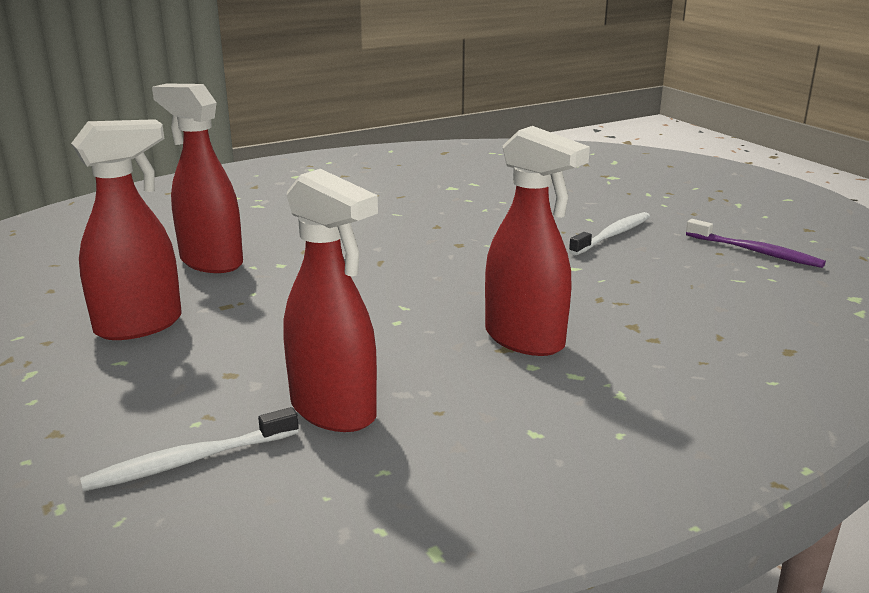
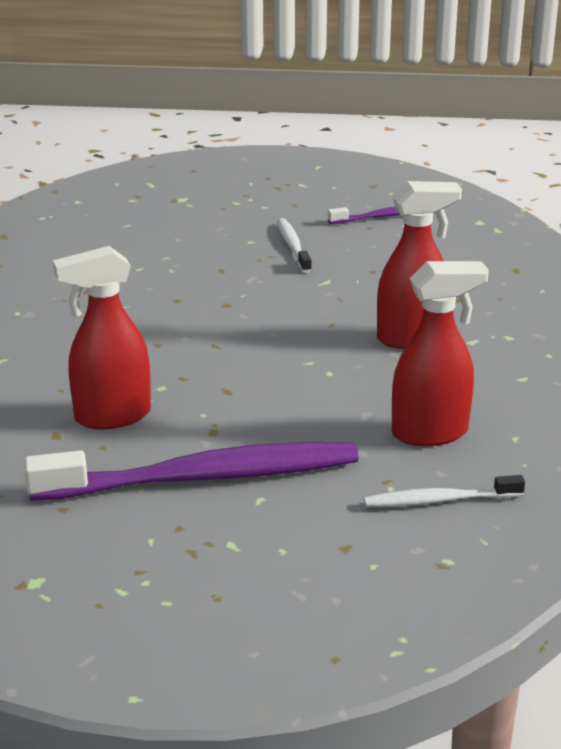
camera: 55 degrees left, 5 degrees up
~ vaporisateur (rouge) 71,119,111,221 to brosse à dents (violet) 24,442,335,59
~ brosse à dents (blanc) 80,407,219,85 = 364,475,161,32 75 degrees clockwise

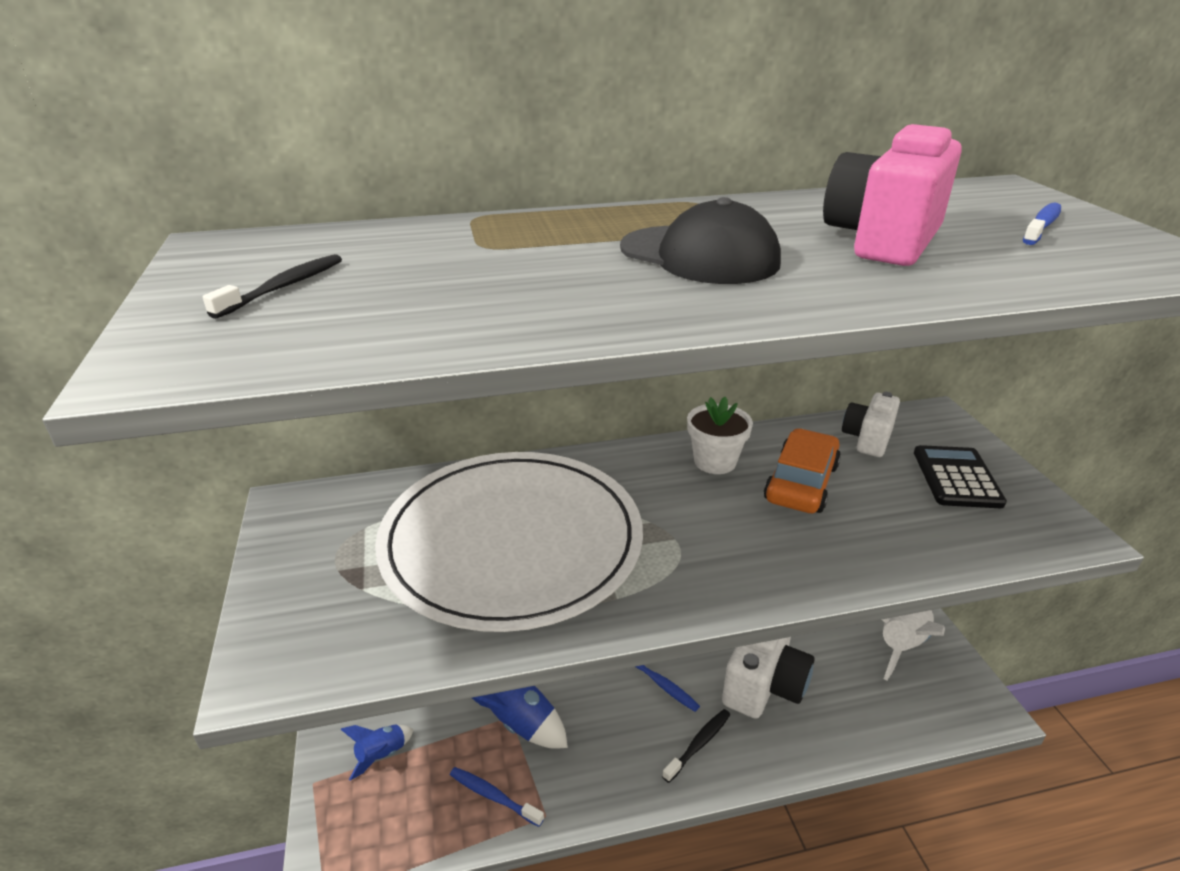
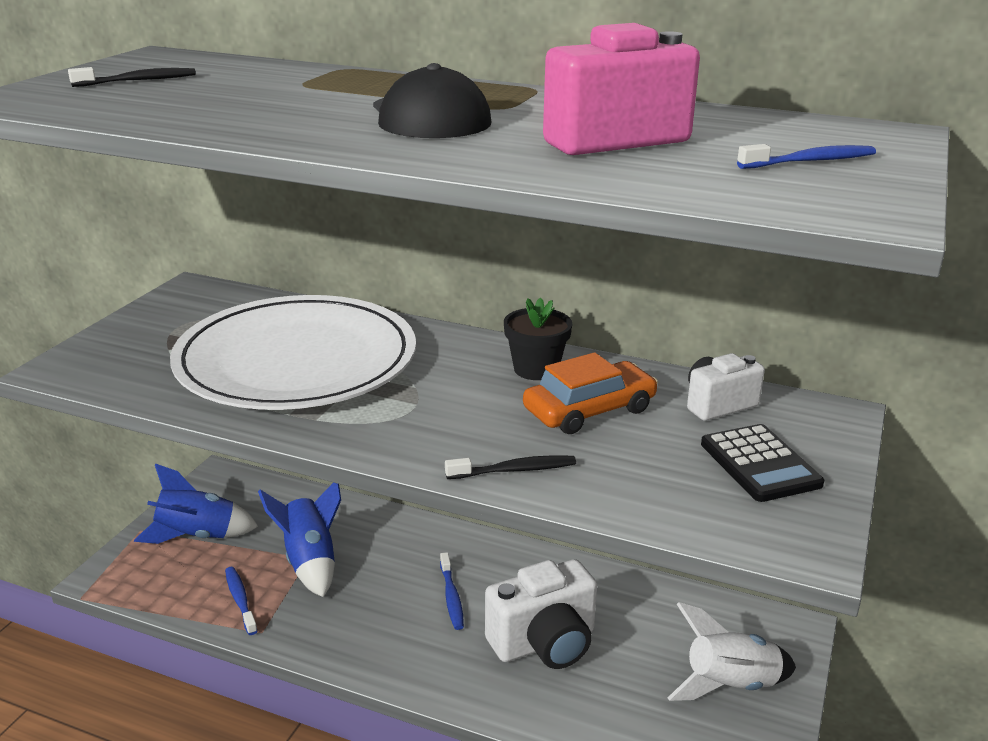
camera: 35 degrees right, 5 degrees down
~ fusée (bleu) 340,725,74,55 = 134,463,124,81 x1.74
~ brosse à dents (noir) 662,709,68,74 to 445,455,131,24
~ pot de fleurs (blanc) 687,397,66,77 to pot de fleurs (noir) 504,298,68,82
~ calculatrice (noir) 914,445,93,63 = 701,424,123,78 120 degrees clockwise

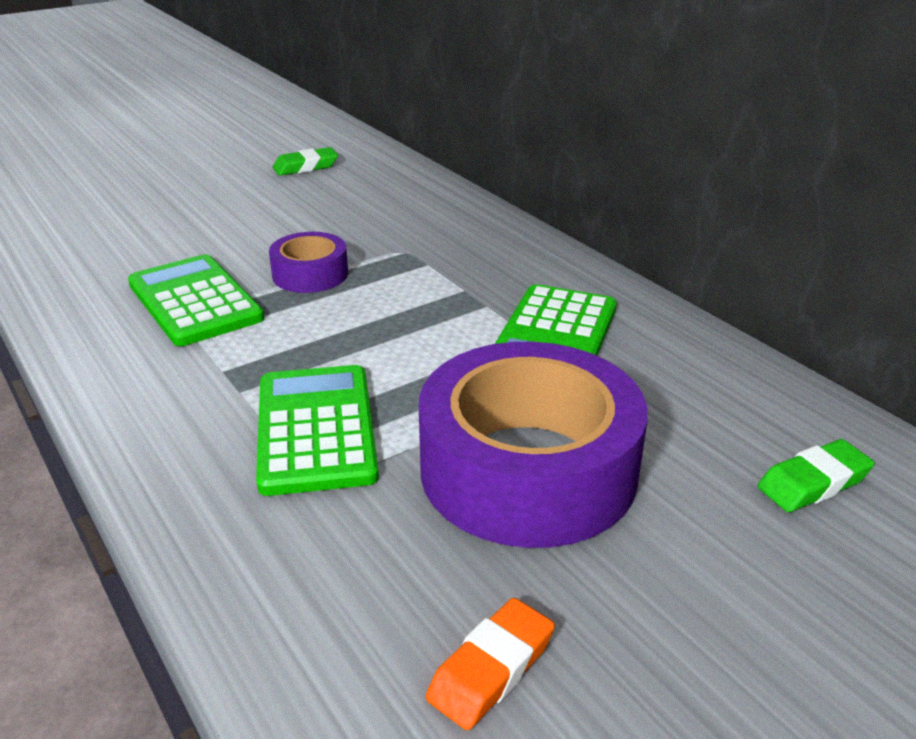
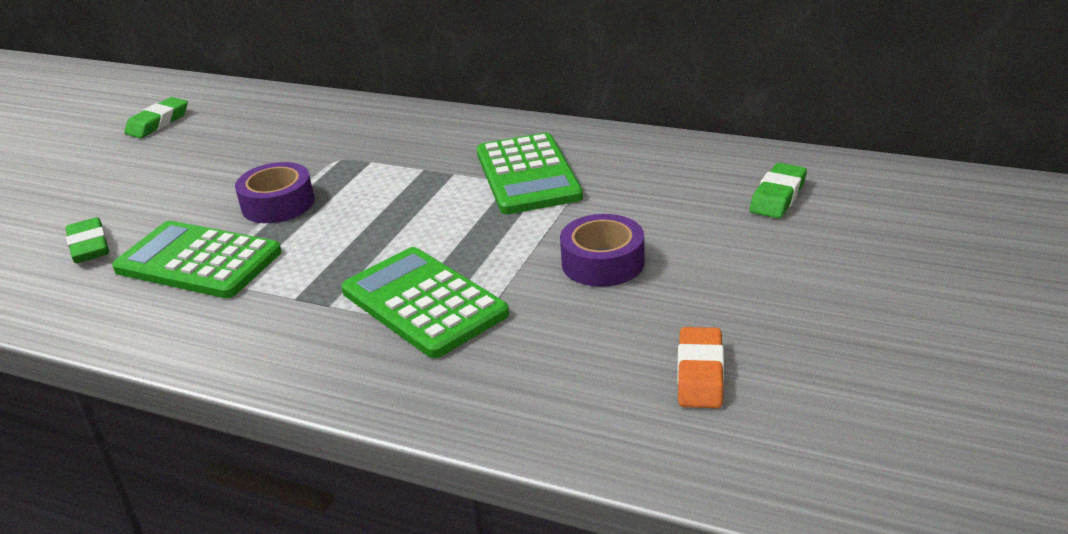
camera: 30 degrees left, 0 degrees up
~ ruban adhésif (violet) 419,342,229,206 = 560,214,85,73 x0.48
+ gomme (vert) 66,217,43,46

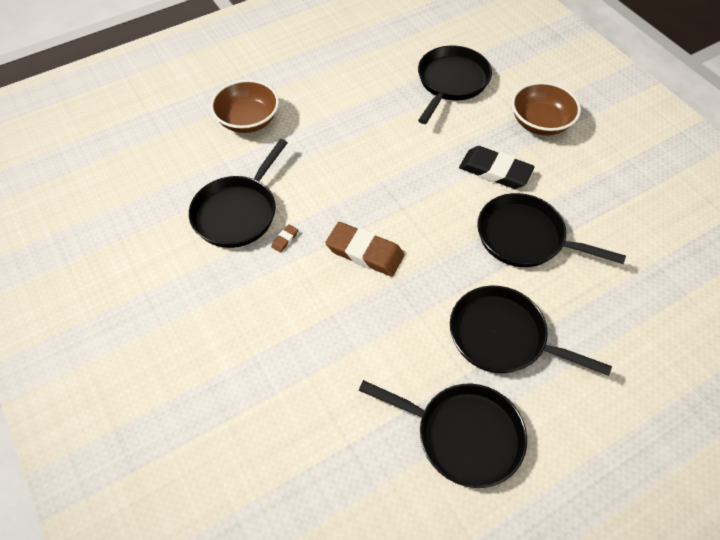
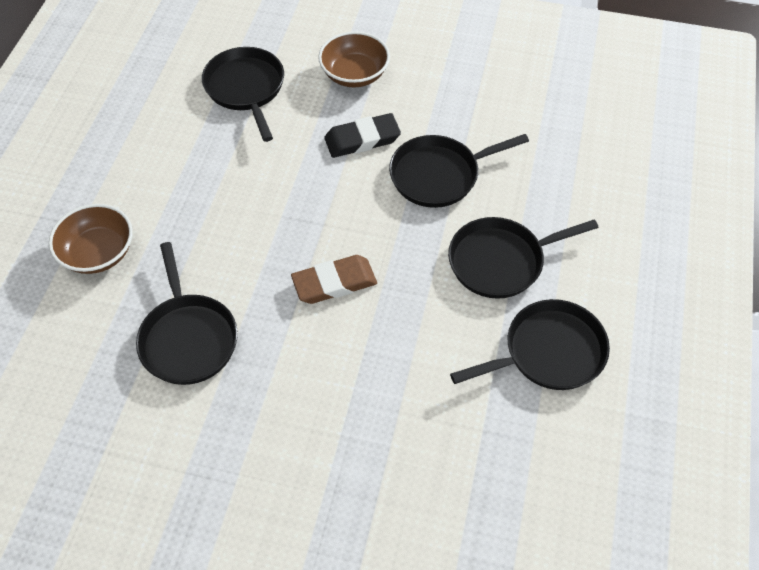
camera: 45 degrees left, 0 degrees up
- gomme (marron) 271,224,27,29

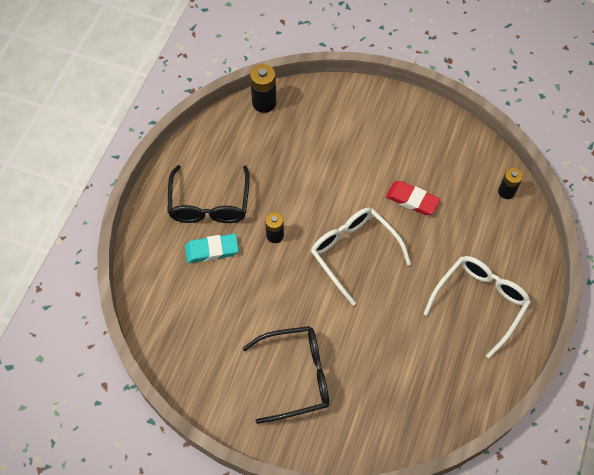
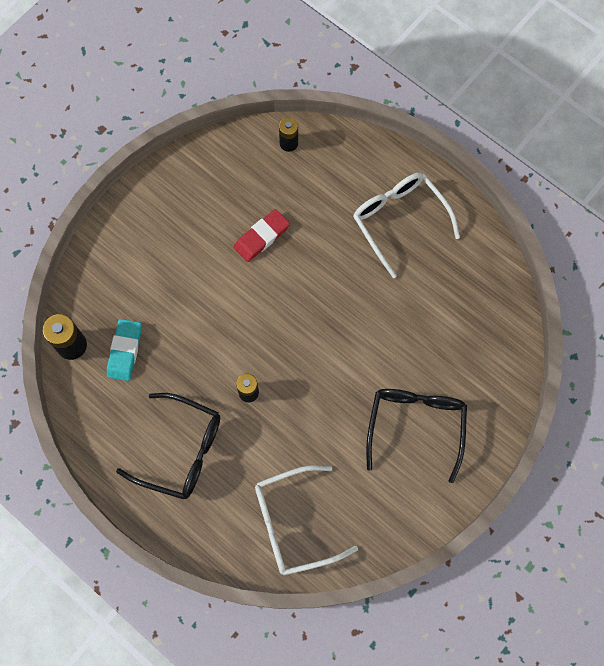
camera: 70 degrees left, 10 degrees up
~ gomme (turquoise) 185,234,54,29 to 107,319,35,62
~ lunettes (blanc) 311,208,100,97 to 255,465,103,110

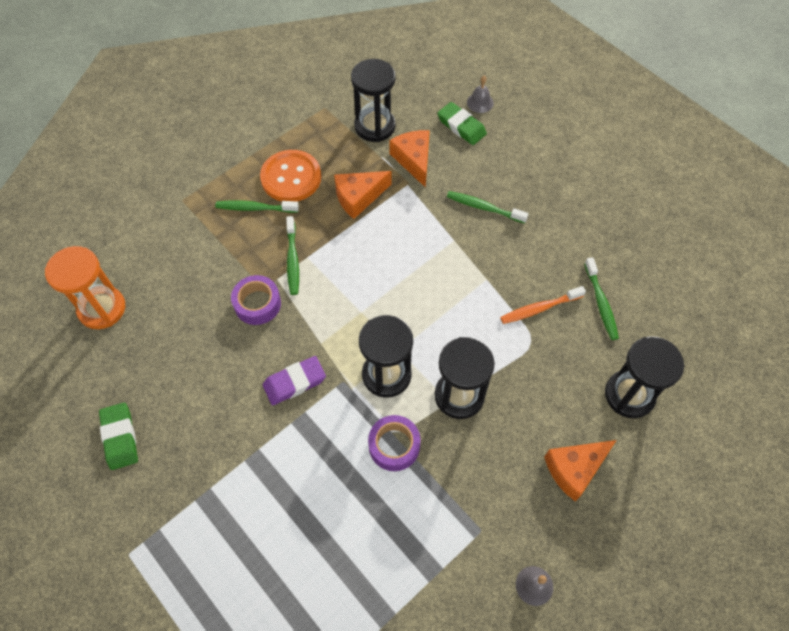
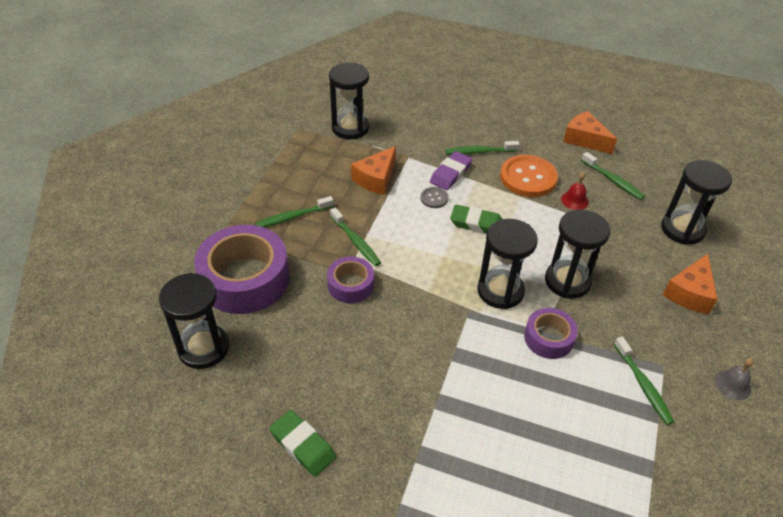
camera: 30 degrees left, 15 degrees down
~ sablier (orange) 45,246,80,83 to sablier (noir) 159,273,70,96
~ bouton (orange) 260,150,61,51 to 500,155,58,42
~ gomme (violet) 263,356,63,49 to 430,151,42,39
~ fromage (orange) 389,130,41,58 to 563,111,54,43
~ gomme (vert) 437,102,50,43 to 450,205,52,29
- cloche (gris) 467,76,27,37
~ brosse à dents (orange) 500,286,86,38 to cloche (rouge) 561,172,28,38
+ ruban adhésif (violet) 194,225,96,89
+ bouton (gris) 421,187,28,21
+ brosse à dents (vert) 614,337,60,88

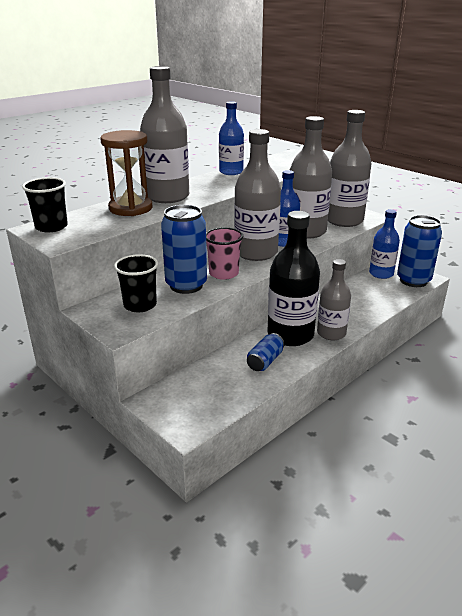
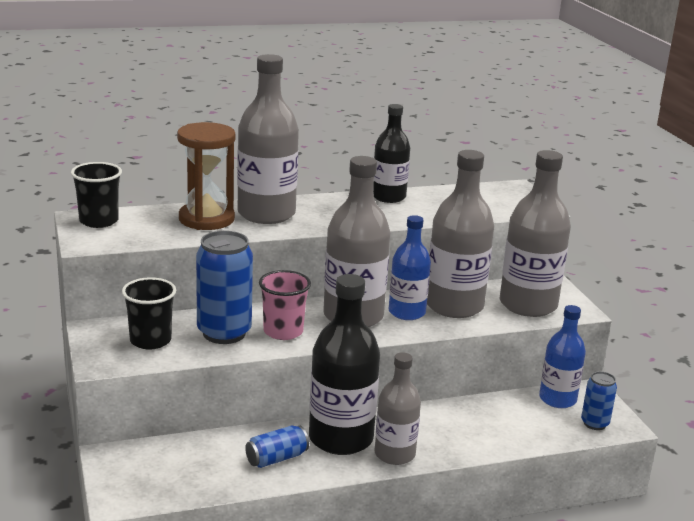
camera: 25 degrees right, 5 degrees down
~ bouteille (bleu) 219,101,25,74 to bouteille (noir) 373,104,37,99
~ canette (bleu) 397,215,45,72 = 581,371,36,59 x0.54

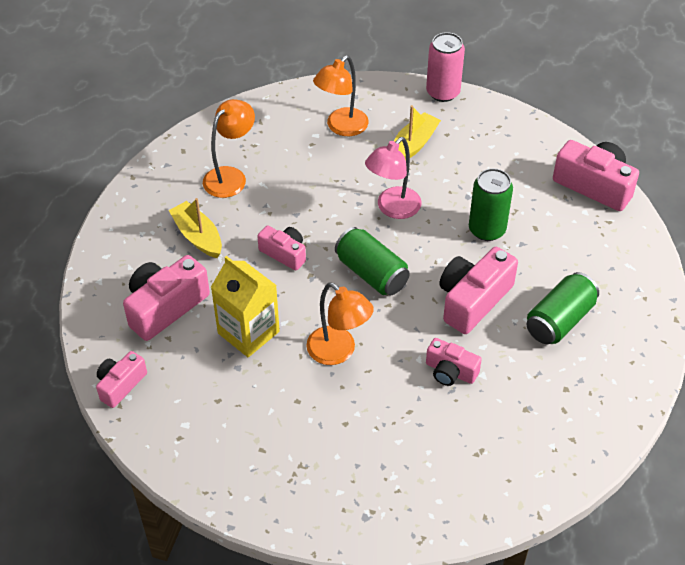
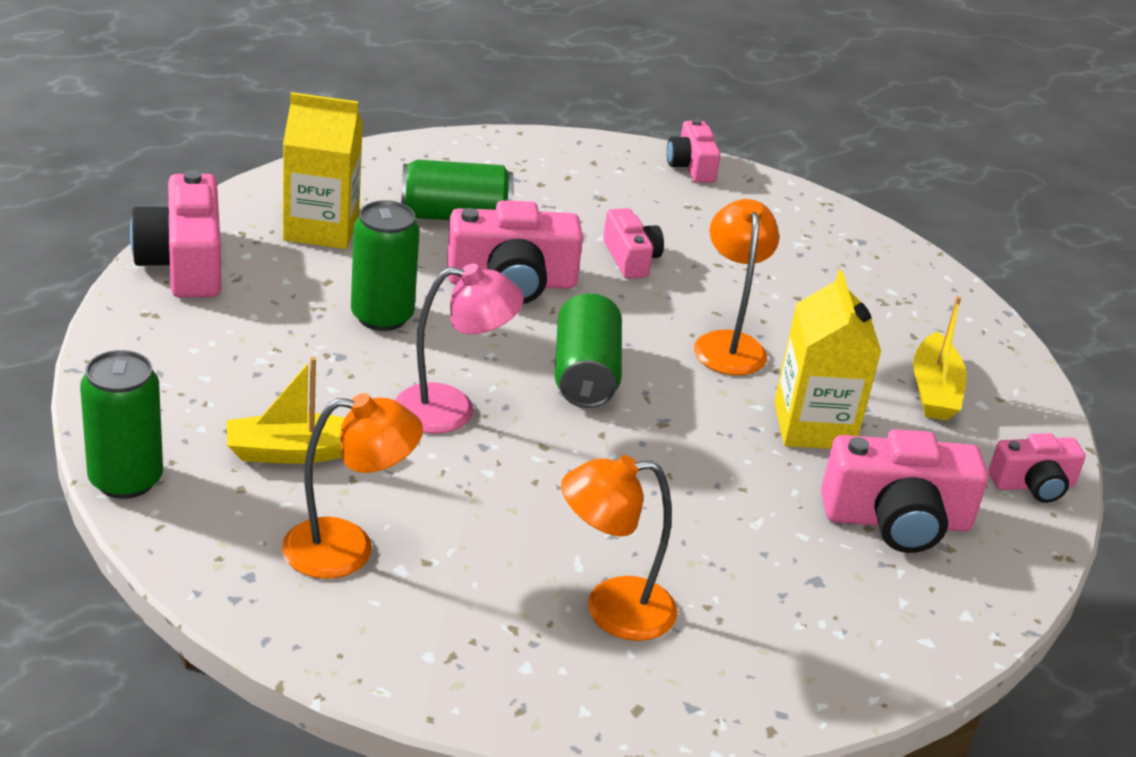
camera: 140 degrees left, 15 degrees down
~ bateau (jaune) 169,198,53,60 to 913,296,54,125
~ appareil photo (rose) 257,226,49,45 to 667,119,54,64
~ canette (rose) 426,32,39,70 to canette (vert) 80,350,83,149
+ brique de lait (jaune) 283,92,80,157

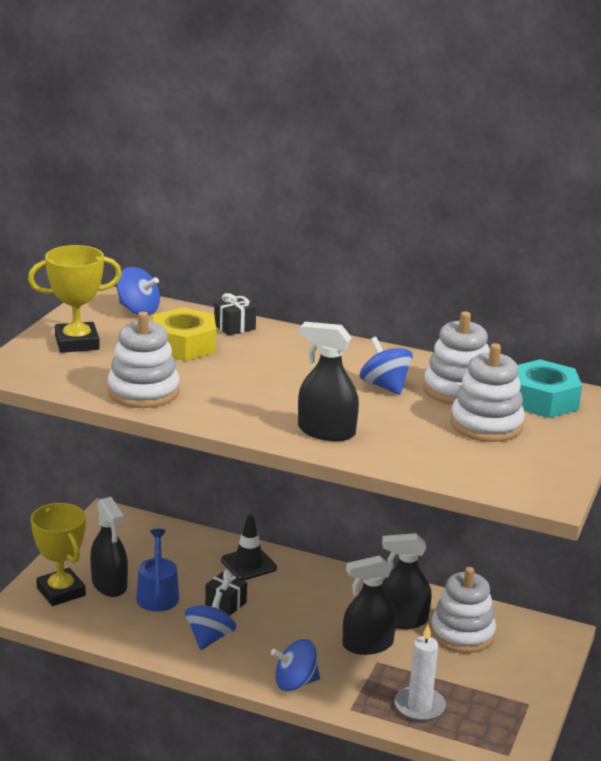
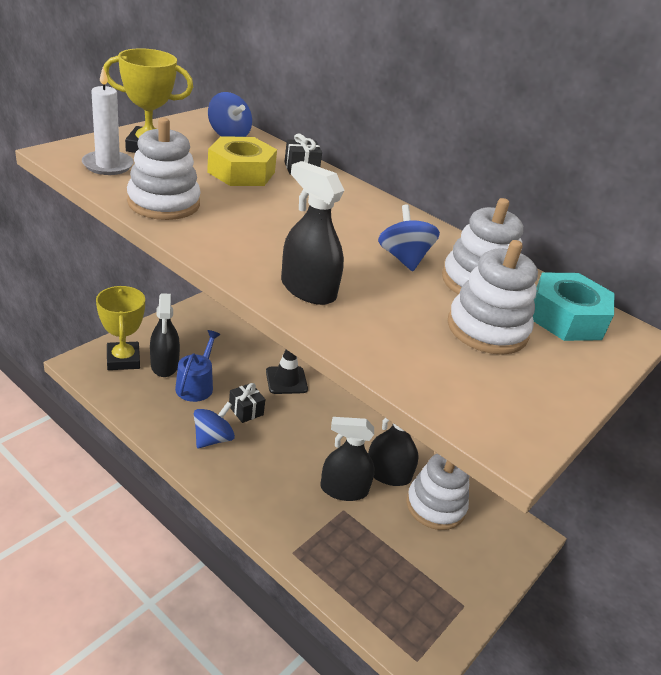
camera: 15 degrees right, 10 degrees up
- toupie (bleu) 271,639,49,52
~ bougie (blanc) 394,625,52,96 to 82,67,52,108

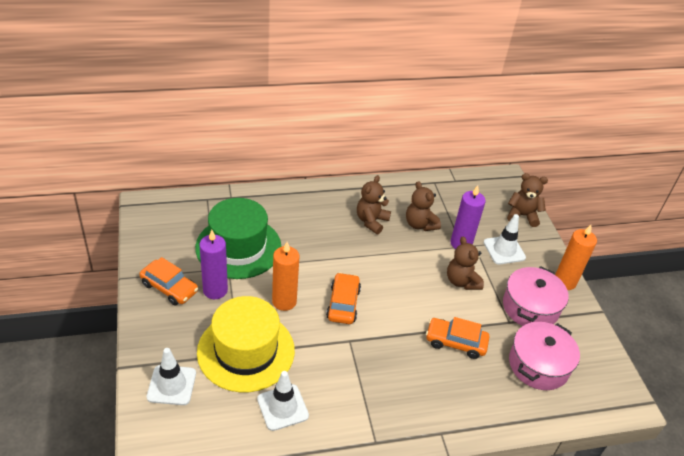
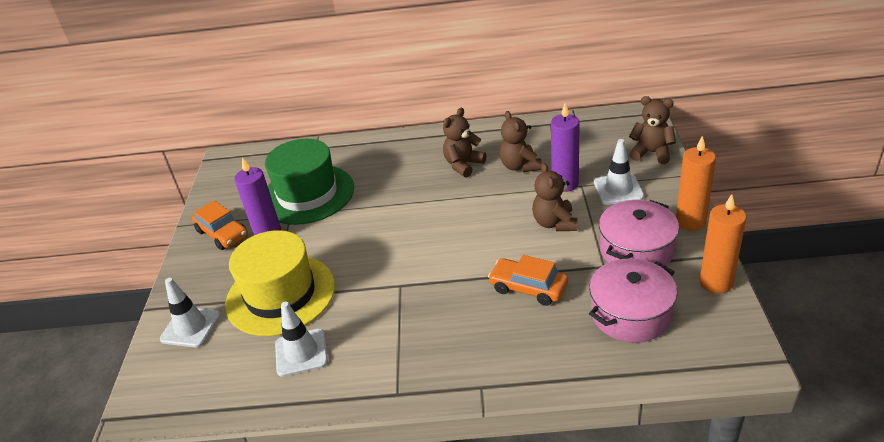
camera: 20 degrees right, 5 degrees down
~ bougie (orange) 272,242,27,69 to 700,194,47,100
- voiture (orange) 326,272,35,52

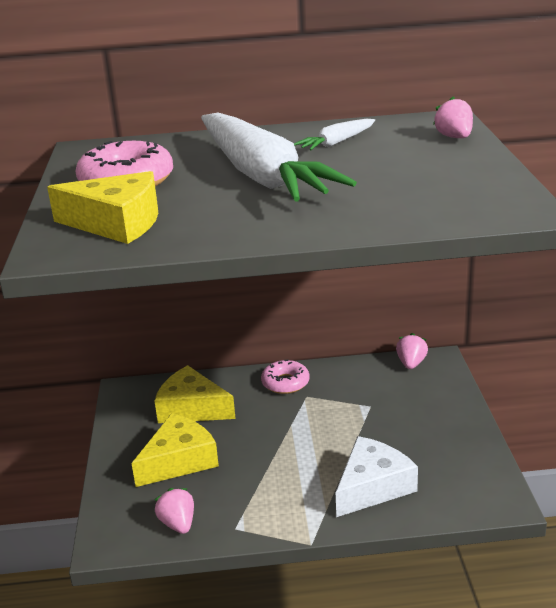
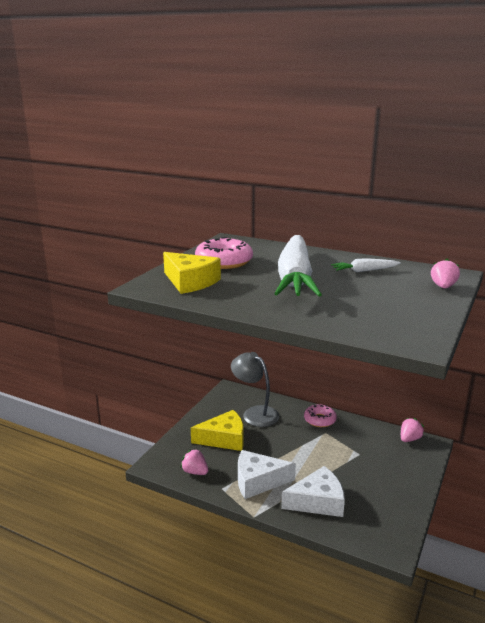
camera: 30 degrees right, 5 degrees down
~ fromage (jaune) 155,365,81,58 to lampe (gris) 231,352,48,75
~ fraise (rose) 155,488,39,46 = 180,449,28,26 60 degrees counterclockwise
+ fromage (blanc) 238,450,58,49

